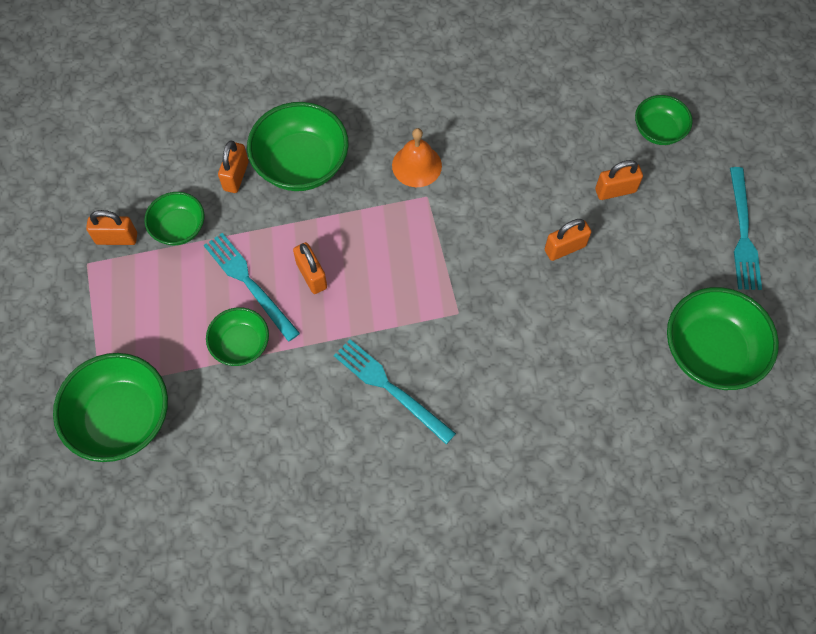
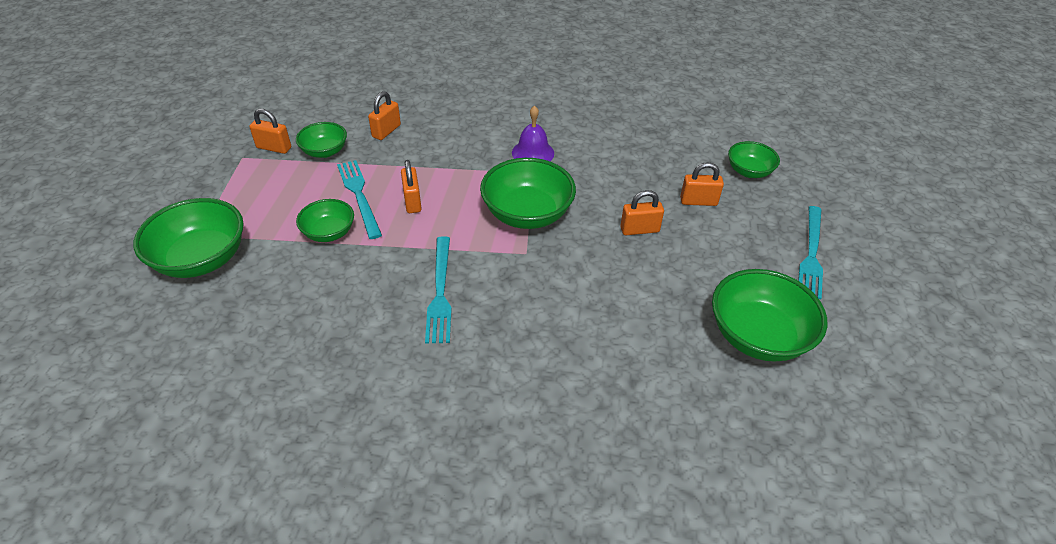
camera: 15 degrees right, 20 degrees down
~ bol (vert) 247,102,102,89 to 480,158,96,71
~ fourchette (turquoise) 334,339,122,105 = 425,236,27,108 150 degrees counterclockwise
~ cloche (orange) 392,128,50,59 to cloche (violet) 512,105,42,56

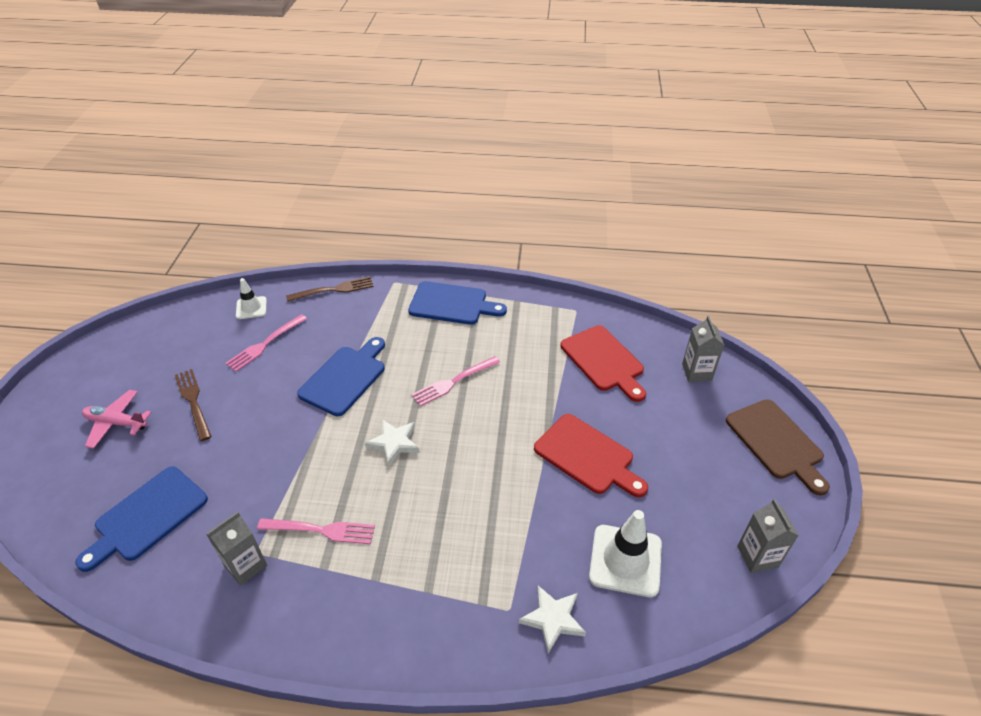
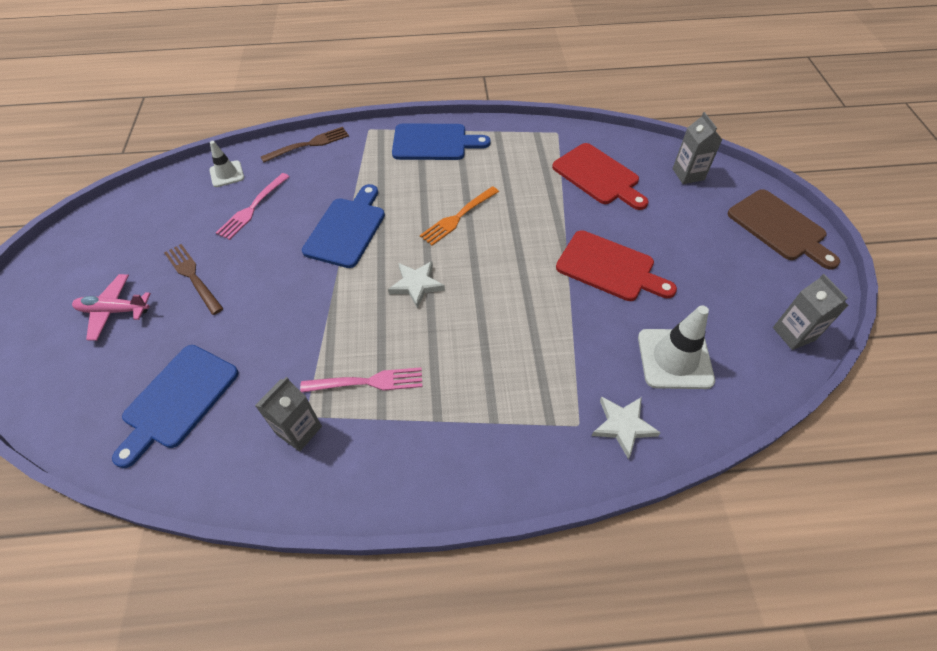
camera: 10 degrees left, 10 degrees up
~ fourchette (rose) 411,356,89,51 to fourchette (orange) 420,186,79,60

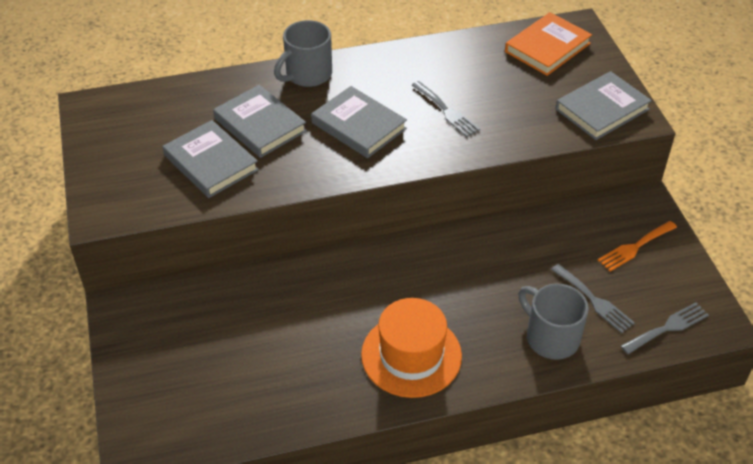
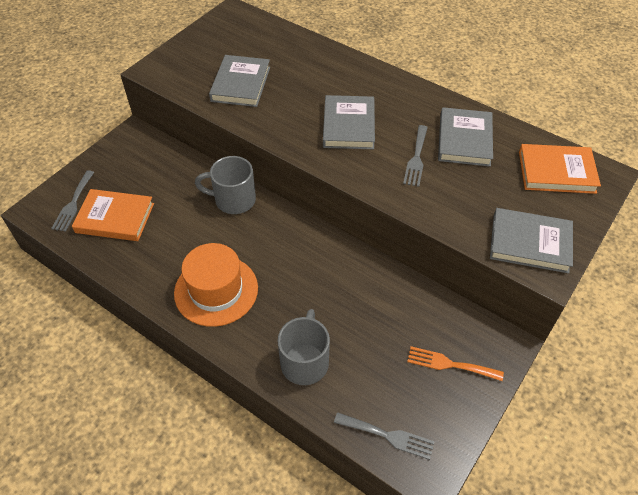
camera: 50 degrees right, 5 degrees up
~ livre (gris) 213,85,94,73 to 438,107,55,60
~ tasse (gris) 274,20,58,67 to 195,156,61,58
~ fourchette (gris) 551,264,84,69 to 51,170,43,62
+ livre (orange) 72,189,82,52

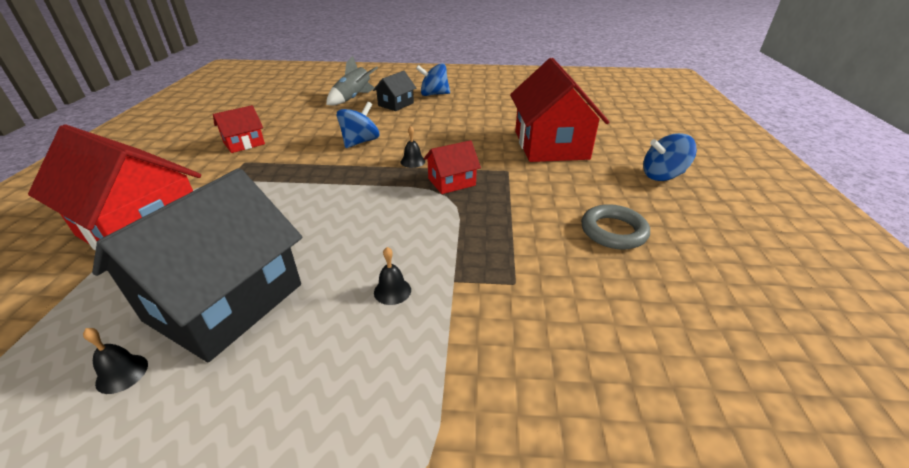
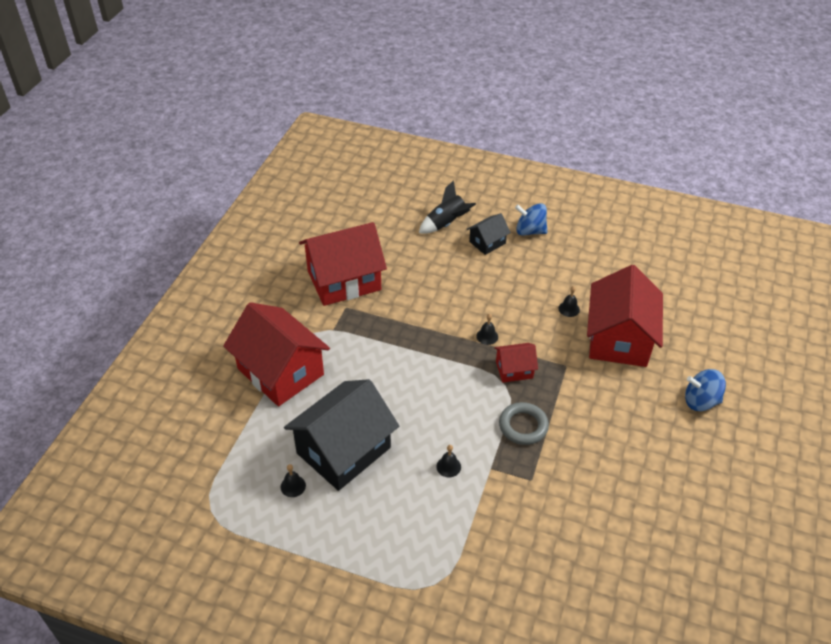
camera: 15 degrees right, 10 degrees up
~ maison (rouge) 213,105,52,48 = 299,222,88,84 x2.08
~ fusée (gris) 326,56,52,49 to fusée (noir) 419,180,57,54
- toupie (bleu) 336,102,44,46
~ anneau (gris) 581,204,69,46 to 499,402,50,43
+ cloche (noir) 558,286,22,31

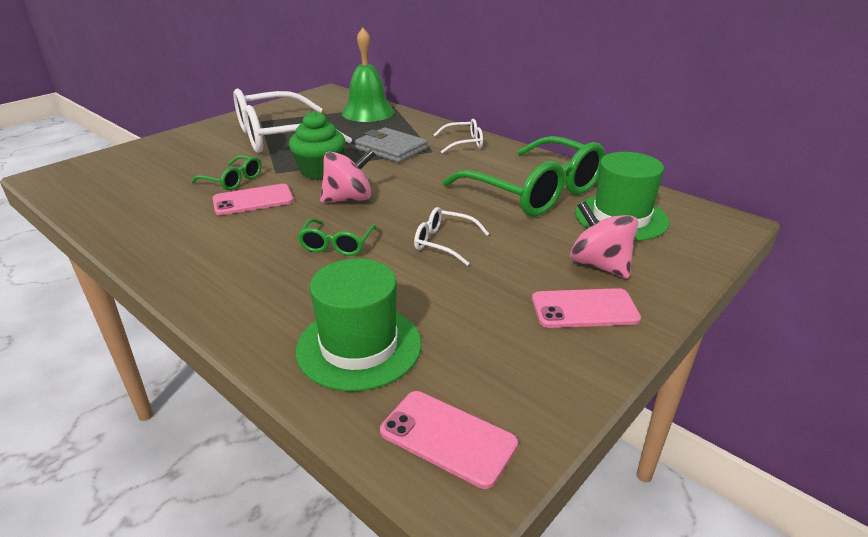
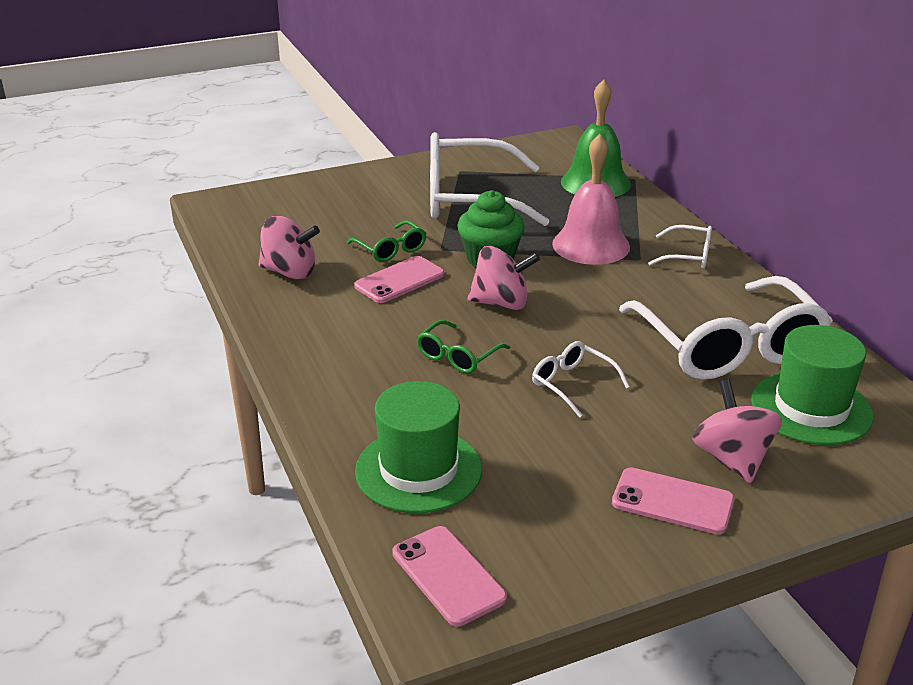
camera: 25 degrees right, 0 degrees up
~ téléphone (rose) 213,184,81,31 = 354,256,91,47 45 degrees counterclockwise
~ portefeuille (gris) 355,127,73,36 to cloche (rose) 552,134,78,131
~ lunettes (vert) 443,136,162,81 to lunettes (blanc) 619,276,214,104
+ toupie (rose) 259,216,61,63

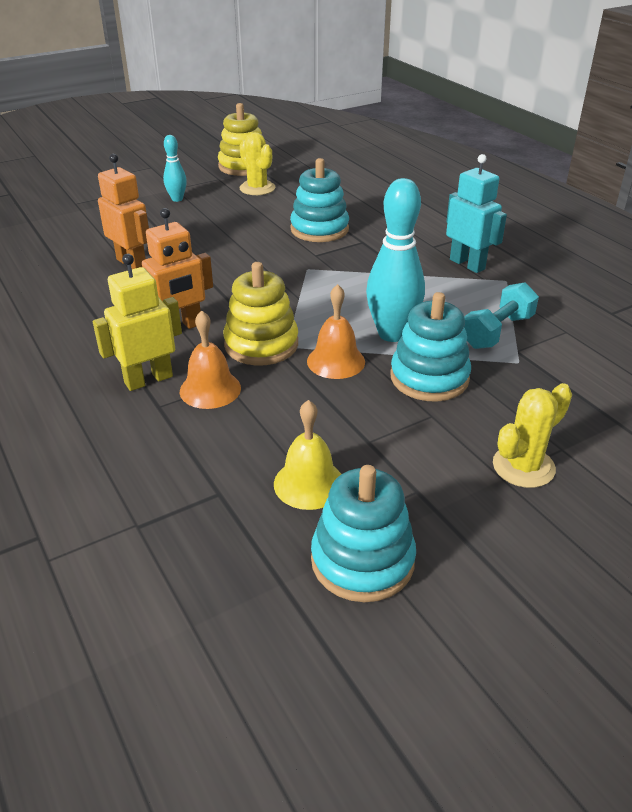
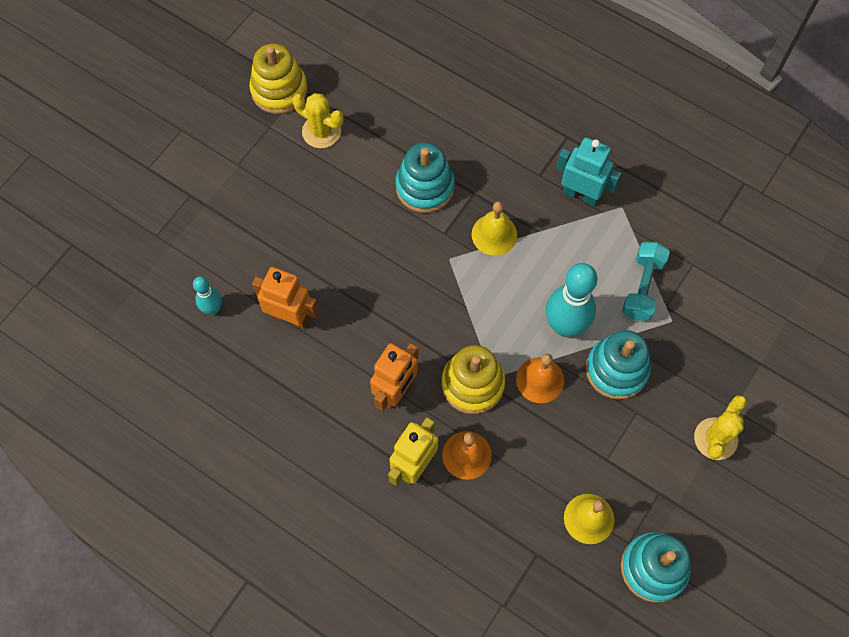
camera: 25 degrees left, 30 degrees up
~ quille (turquoise) 163,135,24,67 to 193,276,29,39
+ cloche (jaune) 472,201,45,55

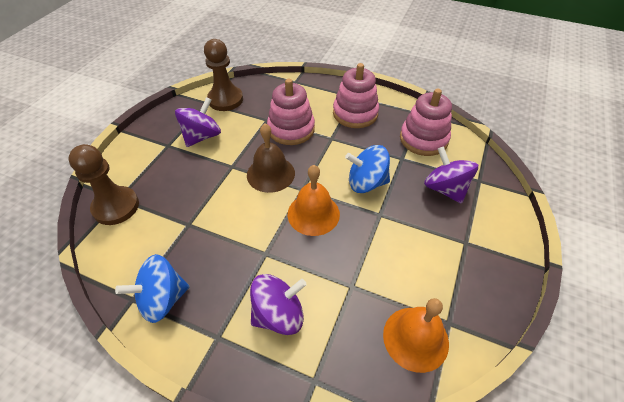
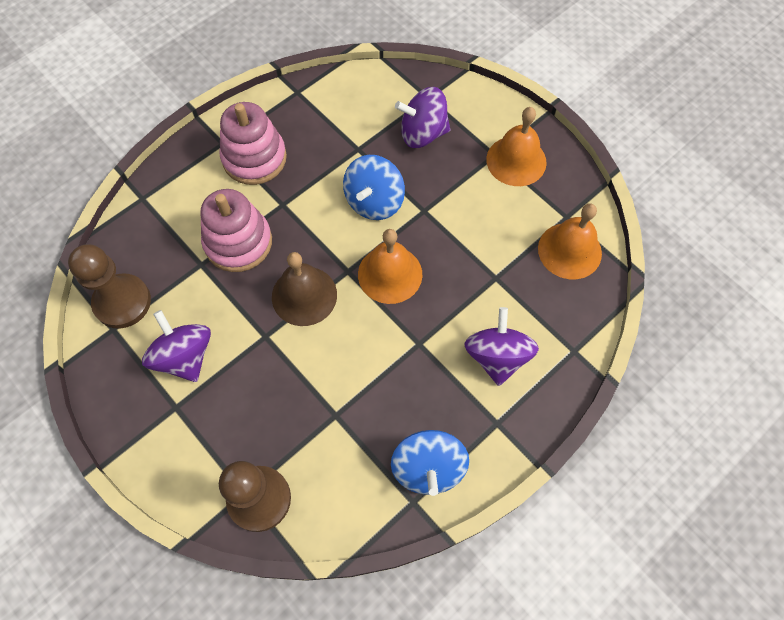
camera: 65 degrees left, 15 degrees up
- jouet à empiler (rose) 400,89,52,67
+ cloche (orange) 486,107,61,79

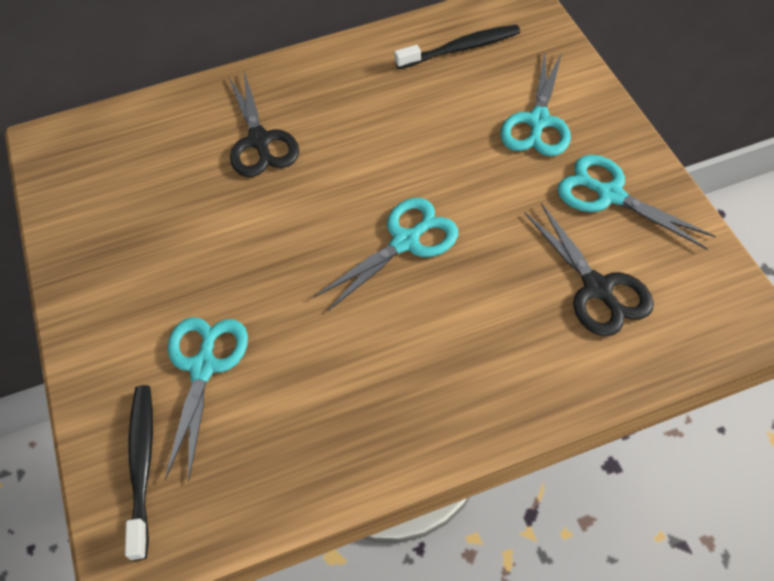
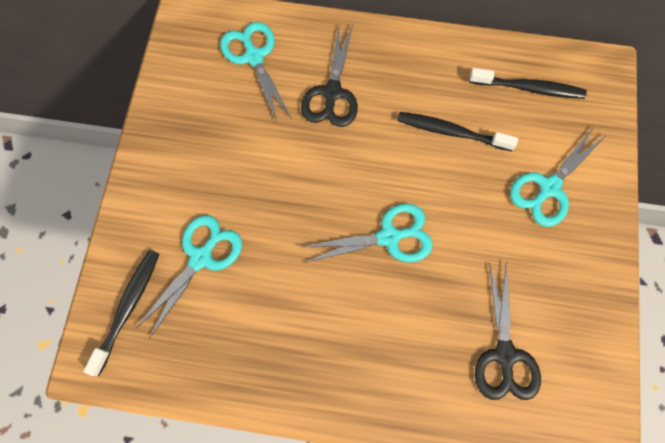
camera: 25 degrees right, 15 degrees up
~ ciseaux (turquoise) 557,155,159,94 to 220,22,72,101
+ brosse à dents (noir) 397,112,121,39

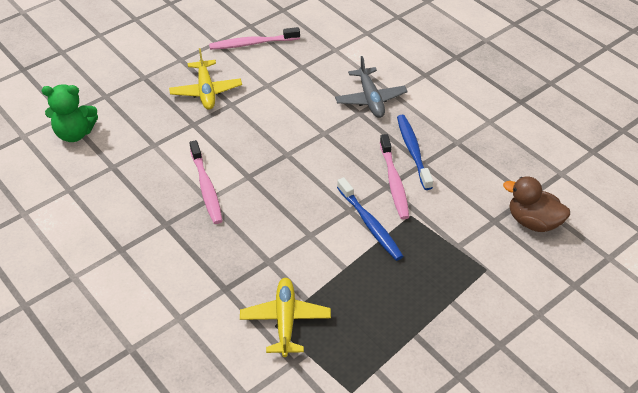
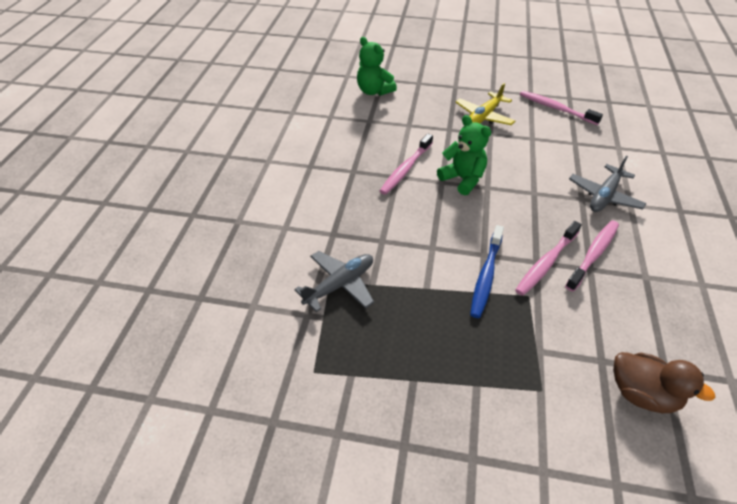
camera: 50 degrees right, 0 degrees up
~ avion (jaune) 240,278,91,79 to avion (gris) 294,251,80,61
~ brosse à dents (bleu) 397,115,36,75 to brosse à dents (rose) 565,220,54,71
~ canard (marron) 503,177,67,55 = 613,352,103,61 135 degrees clockwise
+ ours en peluche (vert) 437,115,54,80

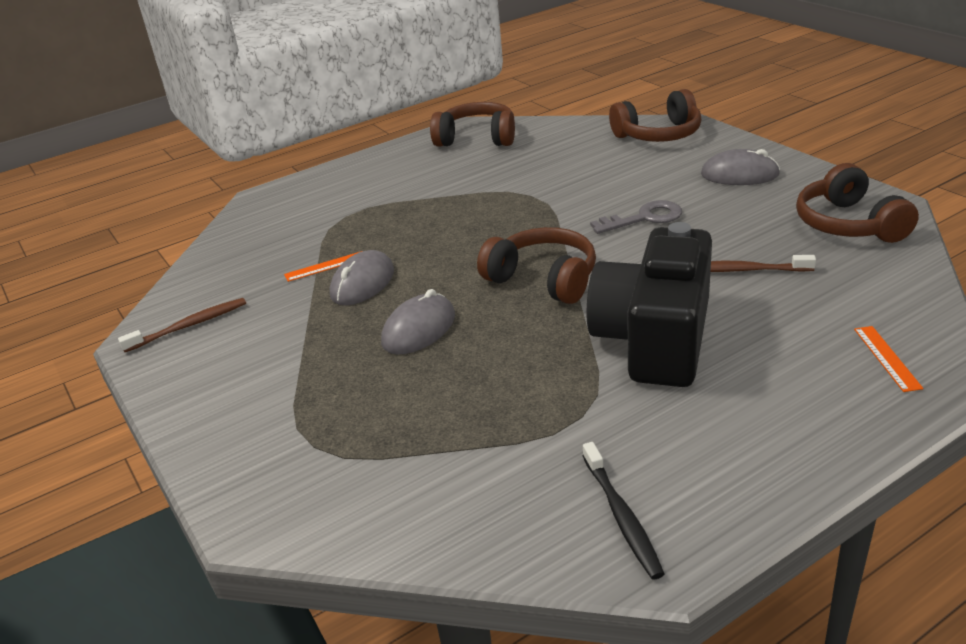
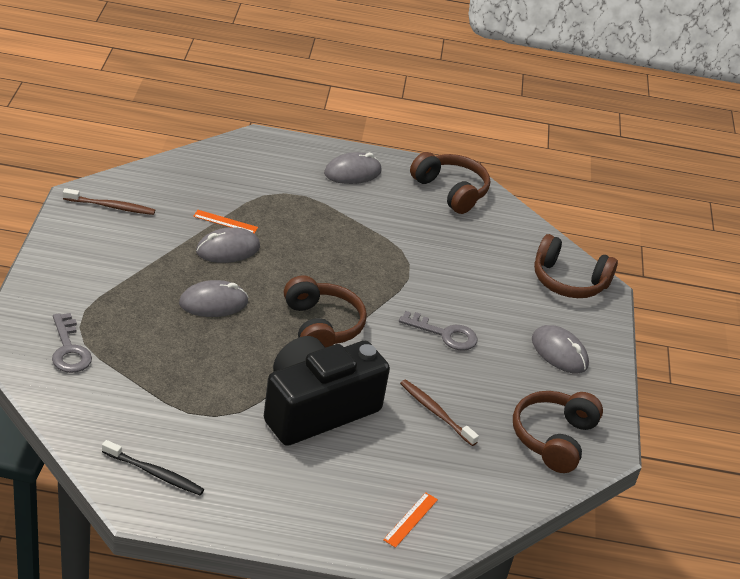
camera: 30 degrees right, 5 degrees up
~ brosse à dents (noir) 583,442,81,137 = 102,440,102,55 90 degrees counterclockwise
+ clé (gris) 52,313,40,60
+ souris (gris) 324,152,58,32

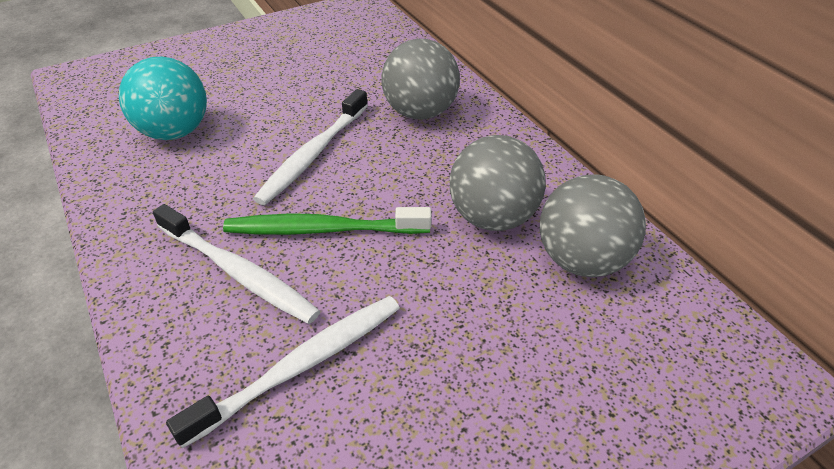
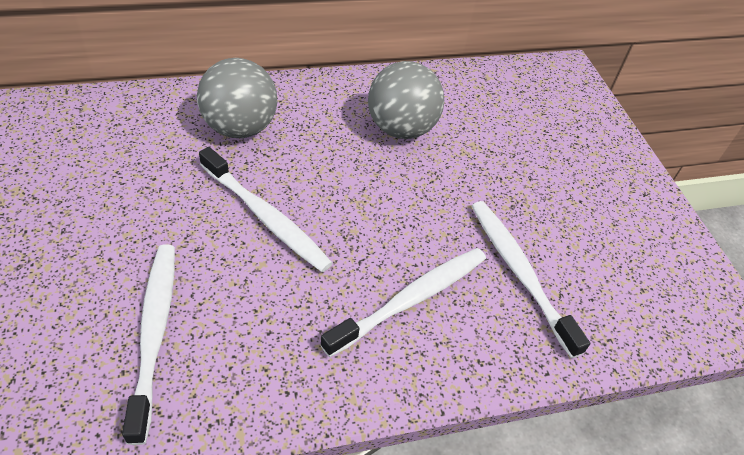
camera: 80 degrees left, 5 degrees up
~ balle (turquoise) 119,57,88,83 to brosse à dents (blanc) 122,244,53,201
- brosse à dents (vert) 223,207,208,28
- balle (gris) 540,174,106,103

